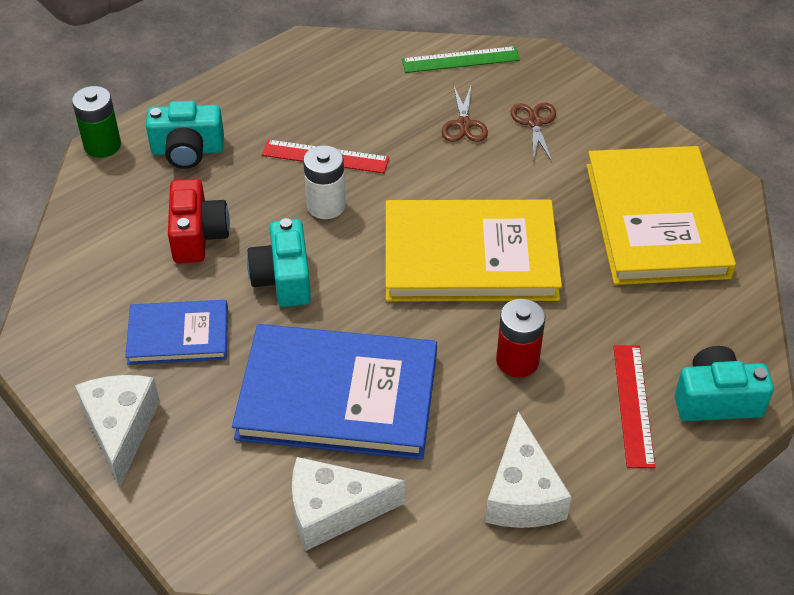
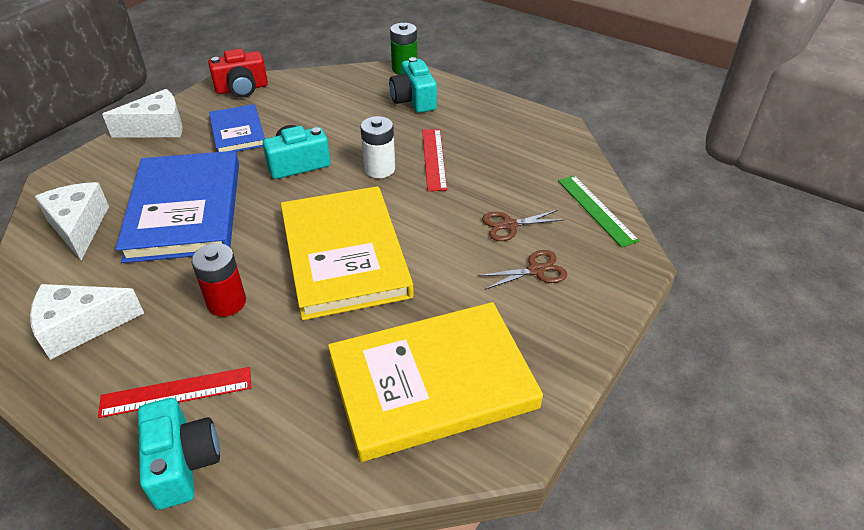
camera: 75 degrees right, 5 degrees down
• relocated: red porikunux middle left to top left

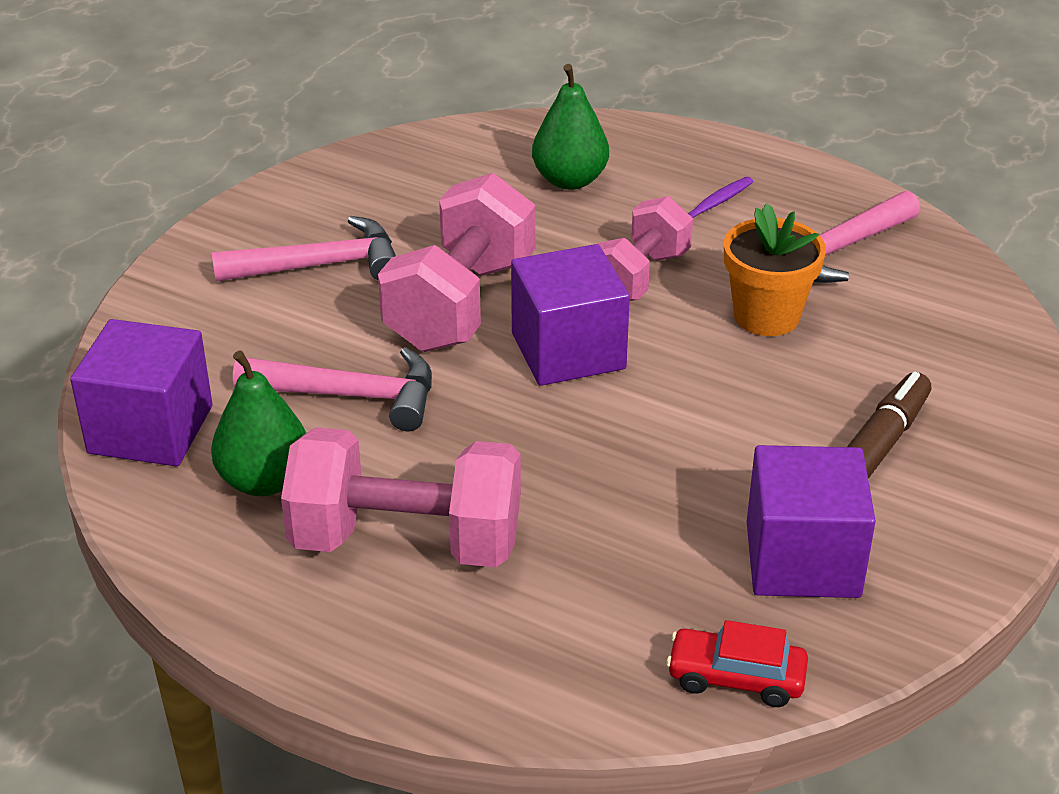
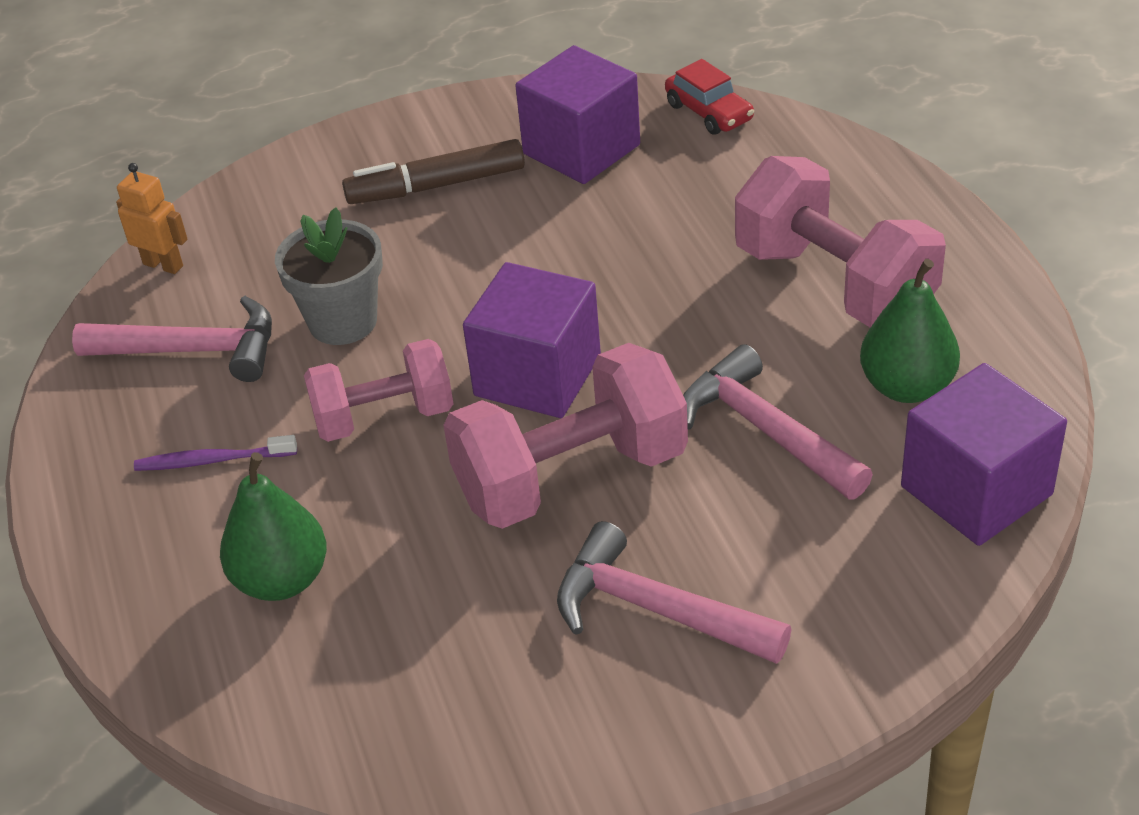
camera: 135 degrees left, 5 degrees up
• appeared: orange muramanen top left
• colour: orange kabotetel middle right to grey kabotetel middle left

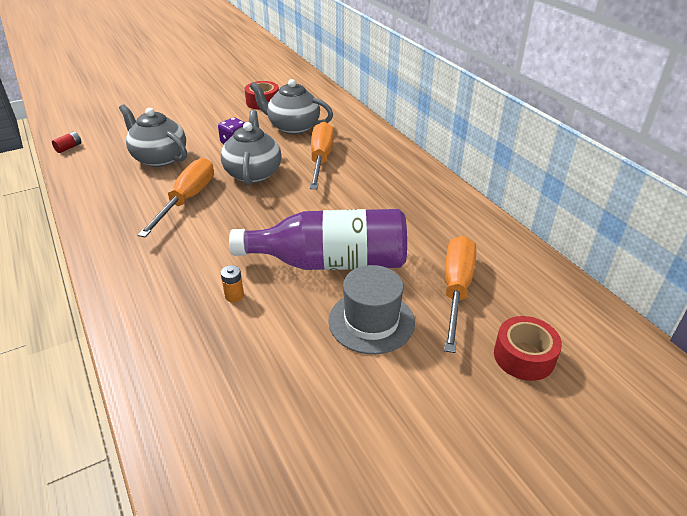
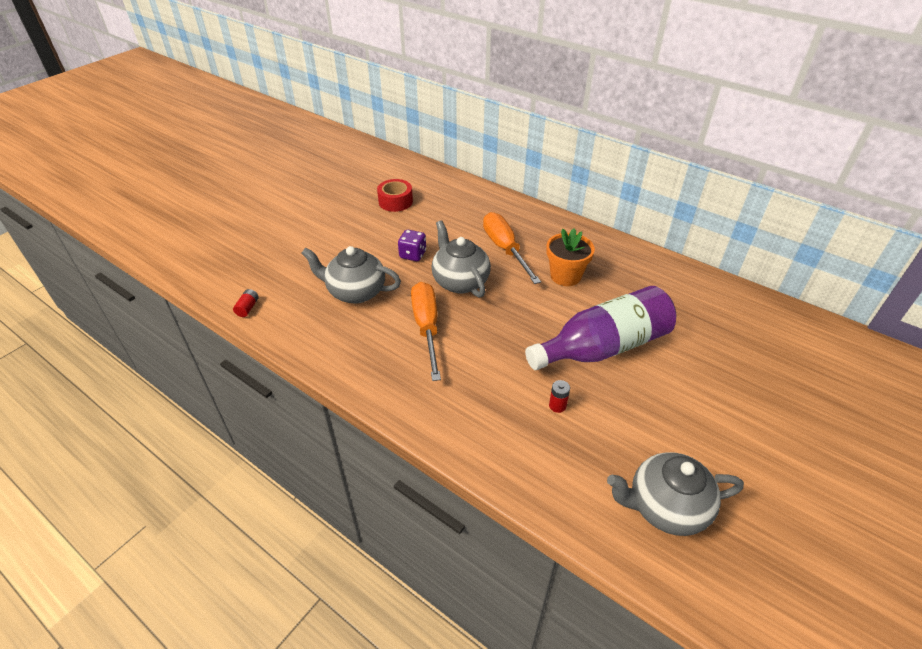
camera: 25 degrees left, 5 degrees up
• appeared: orange kabotetel centre
• colour: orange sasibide centre to red sasibide (no. 2 from left) centre
• relocated: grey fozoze (no. 3 from left) top centre to bottom right
• missing: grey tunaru centre
• missing: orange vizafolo (no. 3 from left) middle right
• missing: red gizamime (no. 2 from left) bottom right

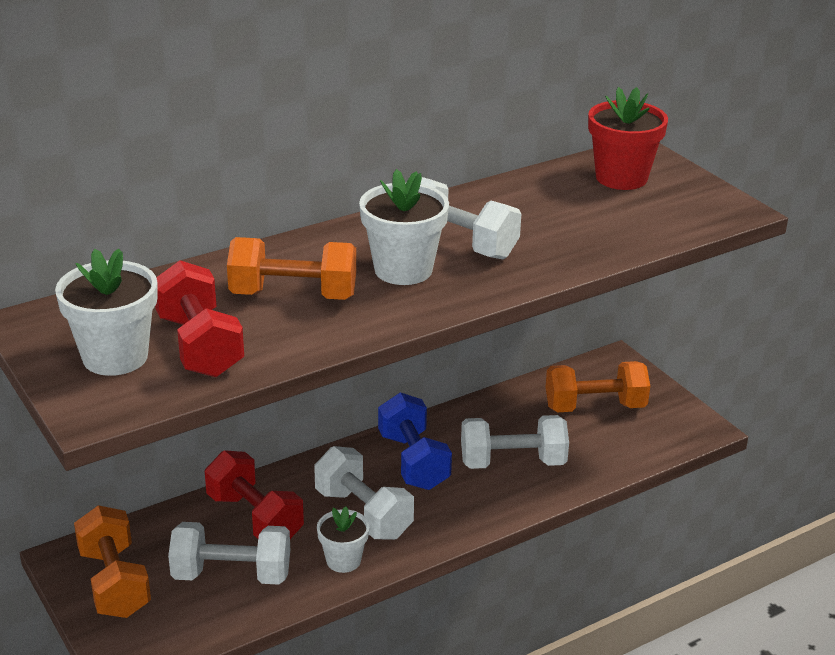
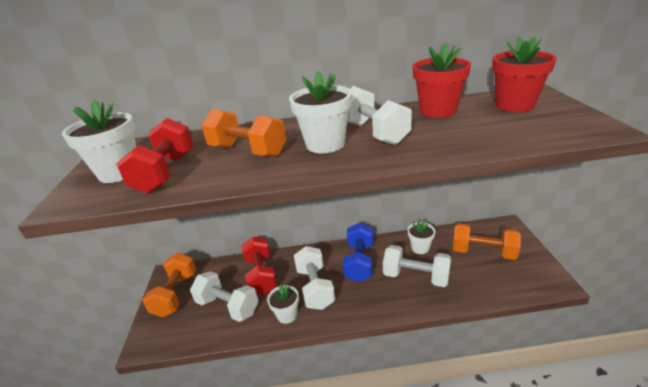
camera: 30 degrees right, 0 degrees up
• appeared: white kabotetel (no. 4 from left) centre
• appeared: red kabotetel (no. 1 from left) top right

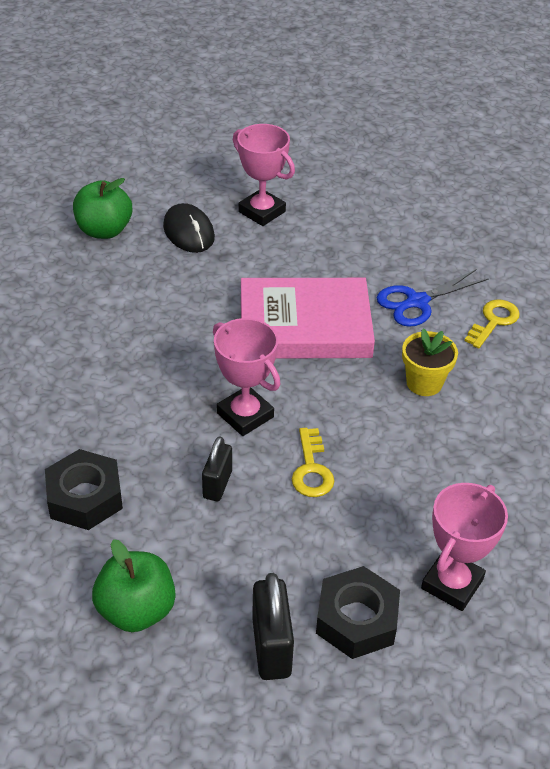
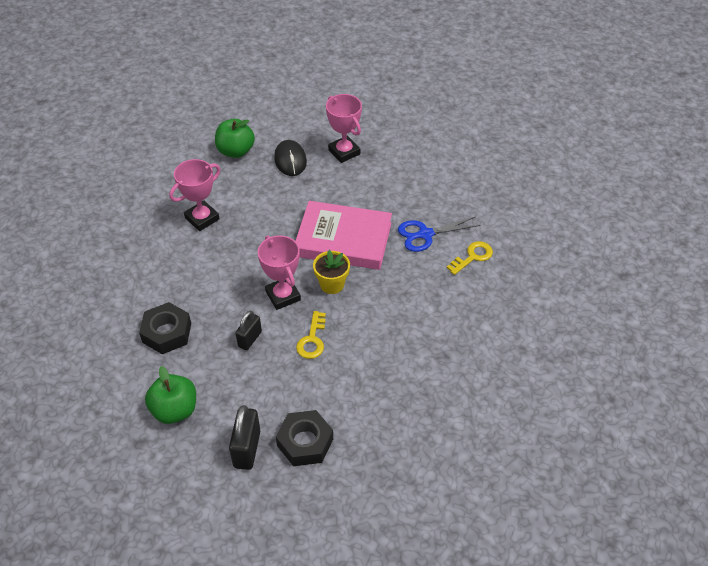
camera: 15 degrees right, 5 degrees up
• relocated: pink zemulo (no. 3 from left in the first image) bottom right to pink zemulo (no. 1 from left) middle left
• relocated: yellow kabotetel middle right to centre

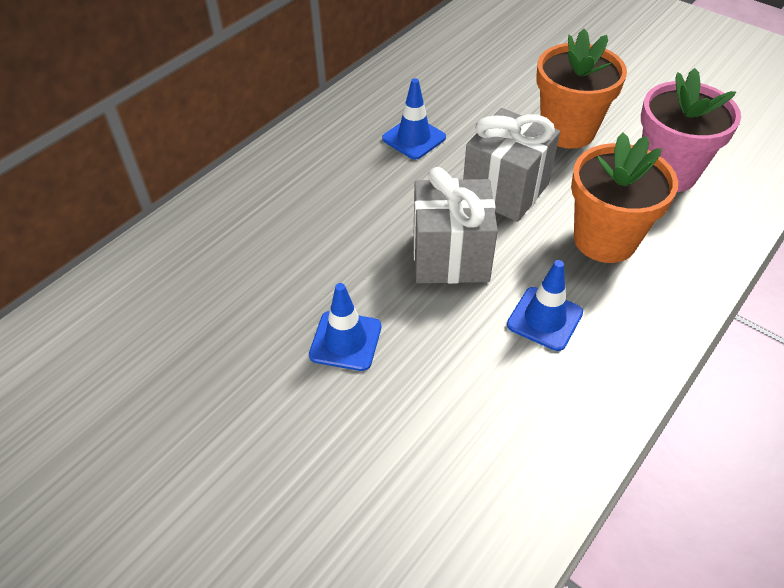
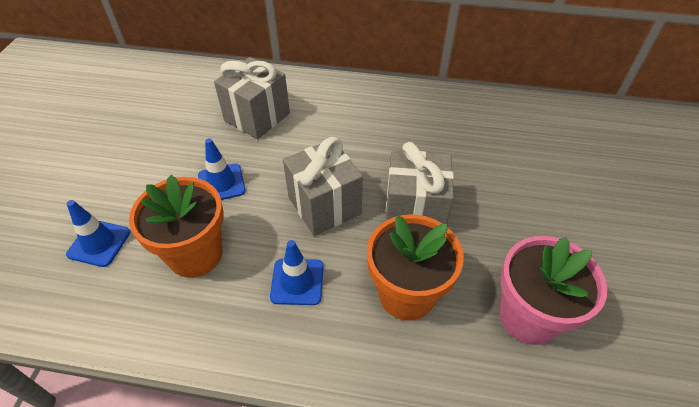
camera: 60 degrees right, 0 degrees up
• relocated: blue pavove (no. 2 from left in the first image) top centre to blue pavove (no. 1 from left) middle left
• relocated: orange kabotetel (no. 1 from left) top right to middle left
• appeared: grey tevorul (no. 1 from left) top centre

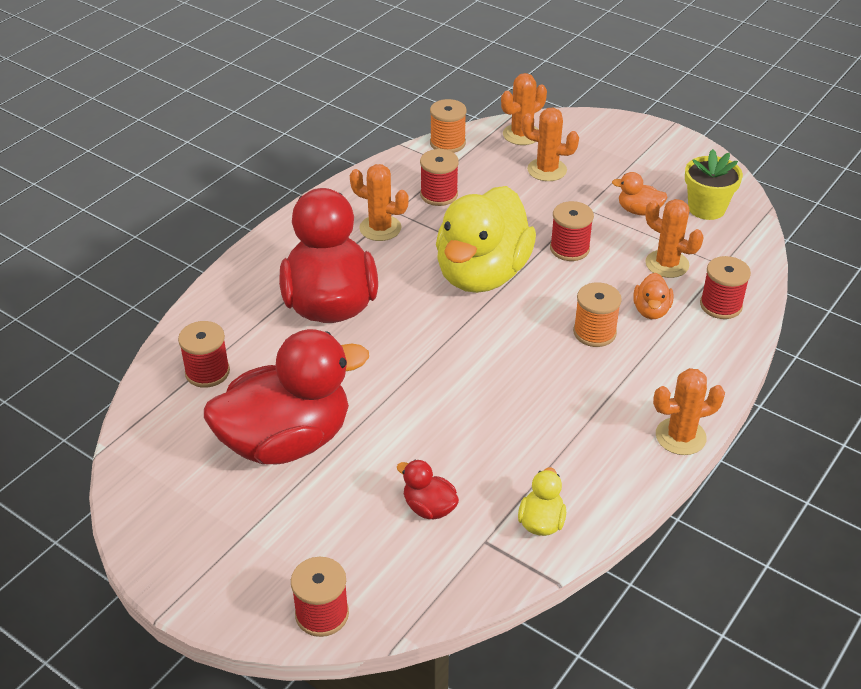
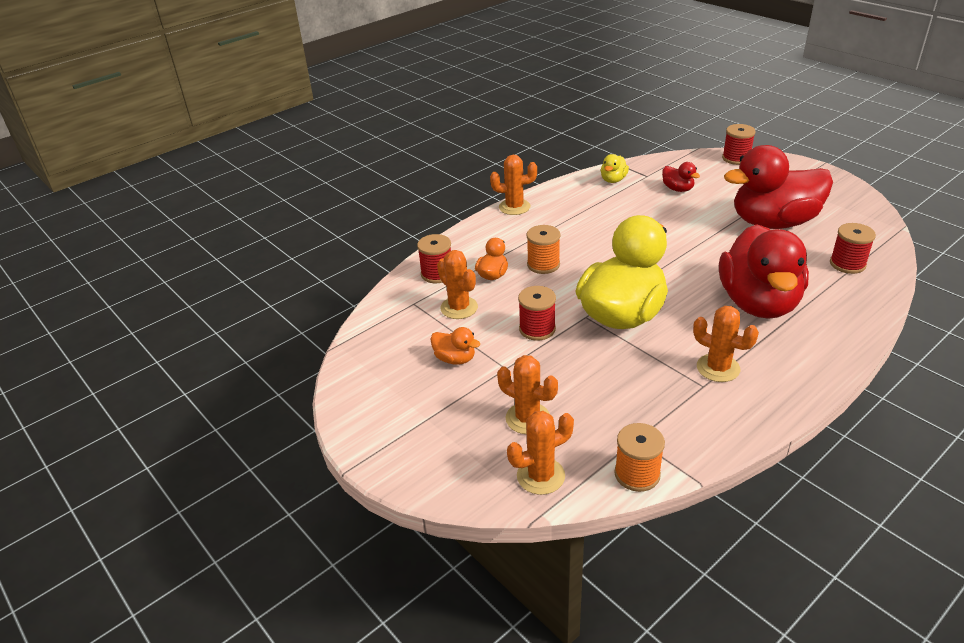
camera: 165 degrees left, 5 degrees down
• missing: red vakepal (no. 3 from left) top centre
• missing: yellow kabotetel top right

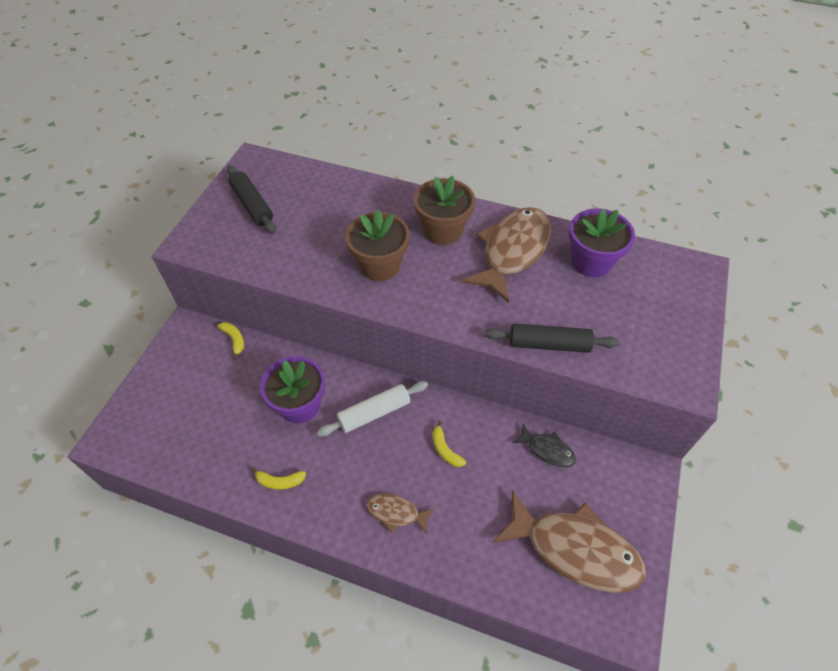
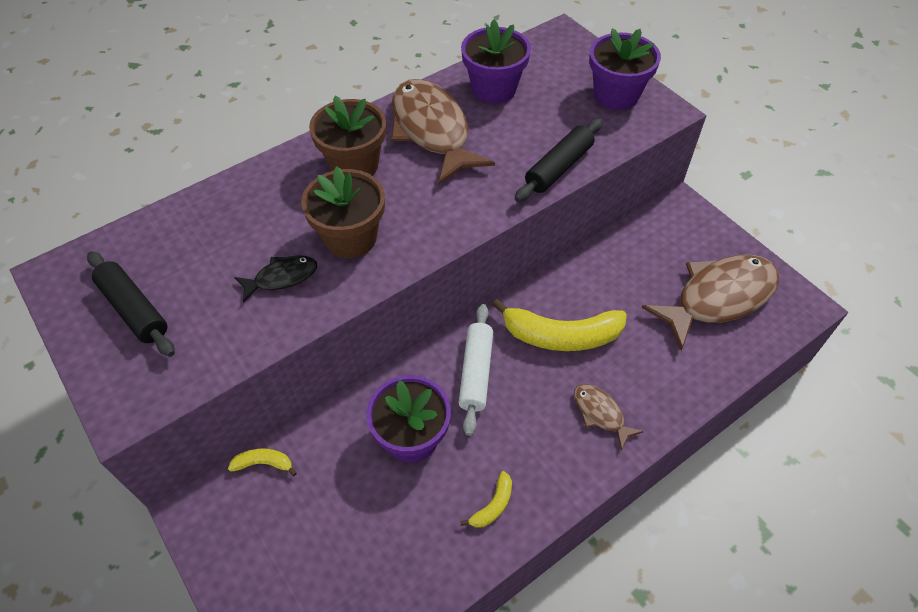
camera: 55 degrees left, 0 degrees up
• spun: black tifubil (no. 1 from left) top left = middle left 45 degrees clockwise
• relocated: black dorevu centre to middle left
• size: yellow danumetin (no. 3 from left) centre = centre x2.19
• spun: brown dorevu (no. 1 from left in the first image) bottom centre = bottom centre 90 degrees clockwise
• appeared: purple kabotetel (no. 3 from left) top right

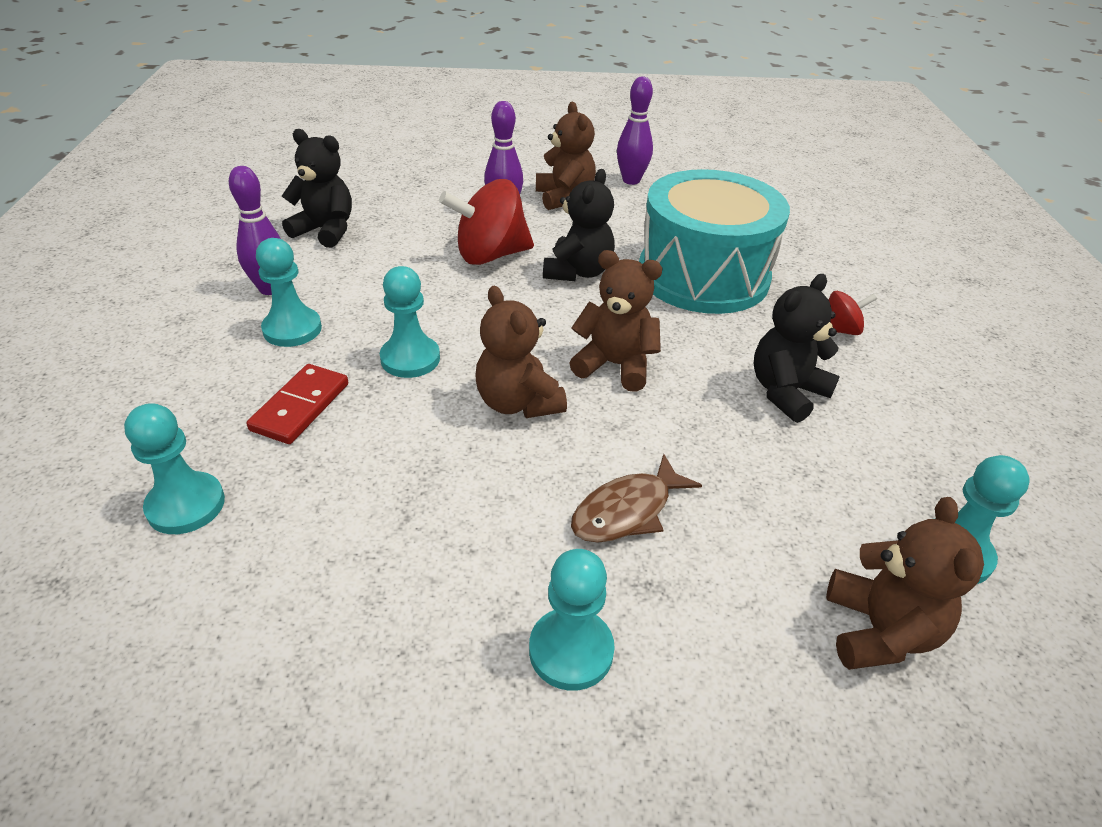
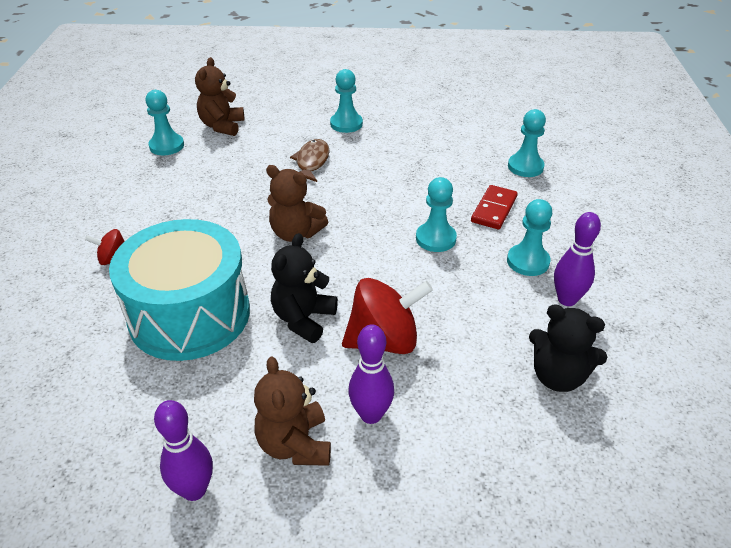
camera: 175 degrees left, 0 degrees up
• spun: brown dorevu centre = top centre 45 degrees counterclockwise
• missing: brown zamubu (no. 1 from left) centre
• missing: black zamubu (no. 3 from left) middle right

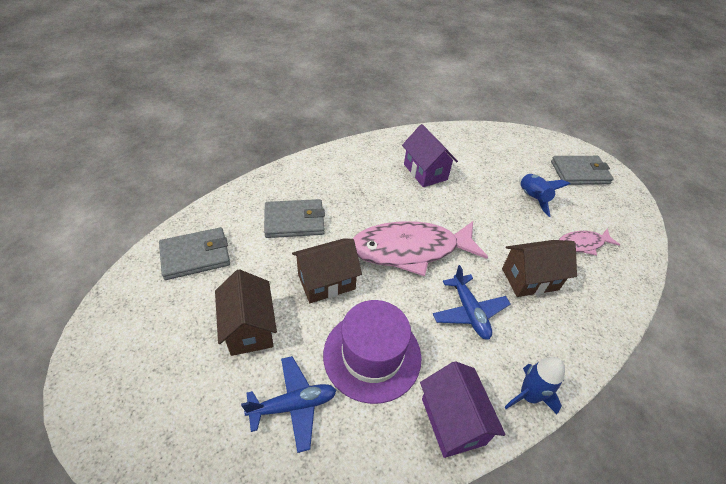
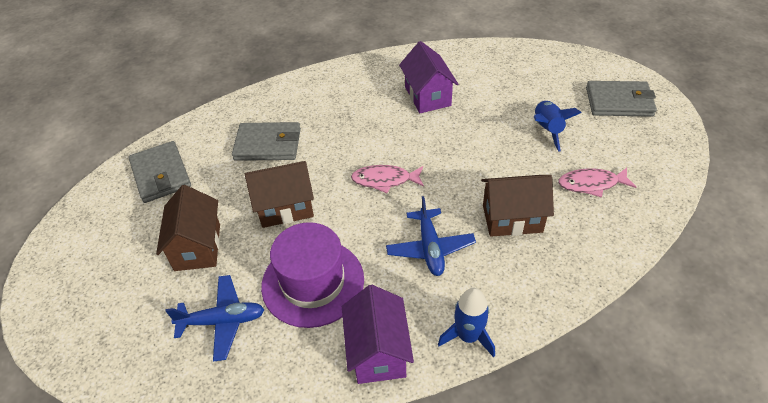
camera: 15 degrees right, 0 degrees up
• spun: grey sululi (no. 1 from left) middle left = middle left 75 degrees clockwise
• size: pink dorevu (no. 1 from left) centre = centre x0.49

